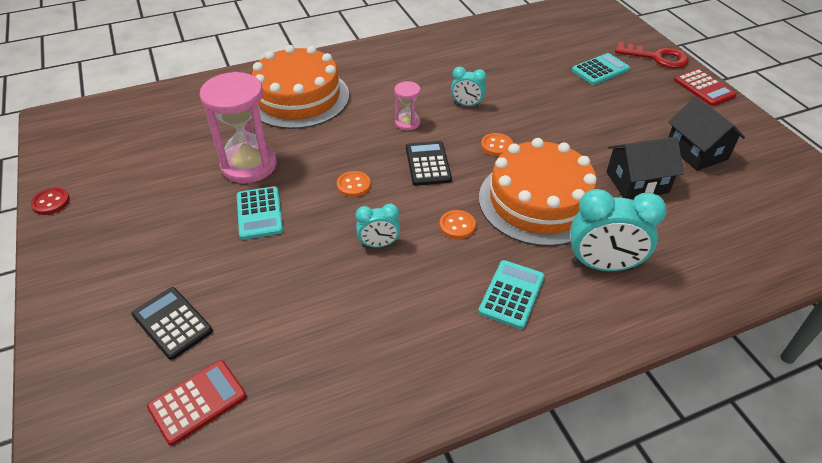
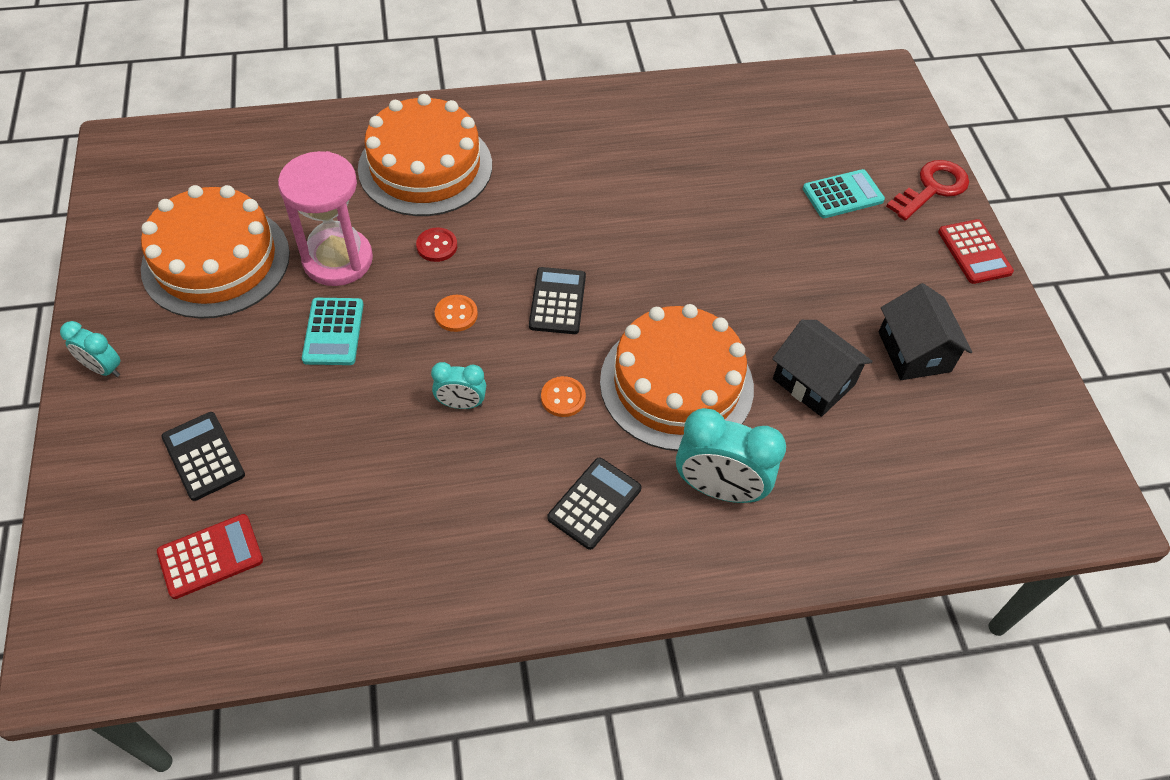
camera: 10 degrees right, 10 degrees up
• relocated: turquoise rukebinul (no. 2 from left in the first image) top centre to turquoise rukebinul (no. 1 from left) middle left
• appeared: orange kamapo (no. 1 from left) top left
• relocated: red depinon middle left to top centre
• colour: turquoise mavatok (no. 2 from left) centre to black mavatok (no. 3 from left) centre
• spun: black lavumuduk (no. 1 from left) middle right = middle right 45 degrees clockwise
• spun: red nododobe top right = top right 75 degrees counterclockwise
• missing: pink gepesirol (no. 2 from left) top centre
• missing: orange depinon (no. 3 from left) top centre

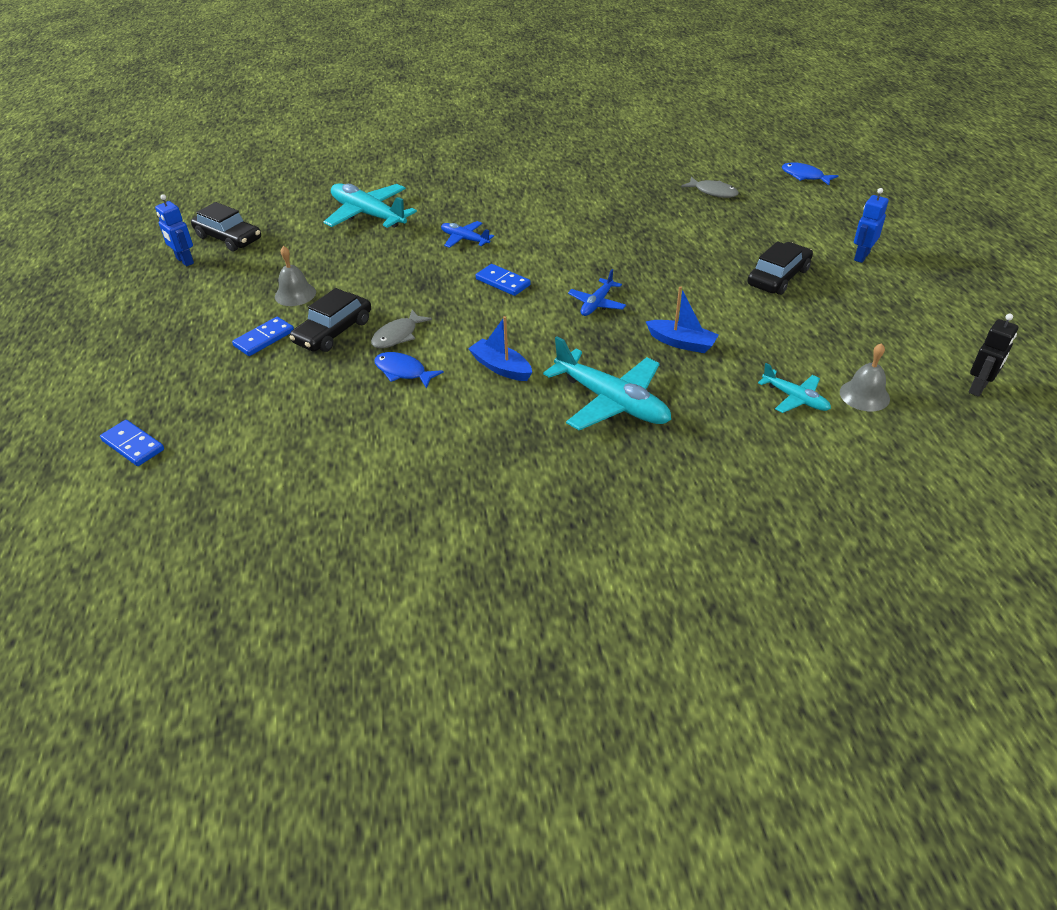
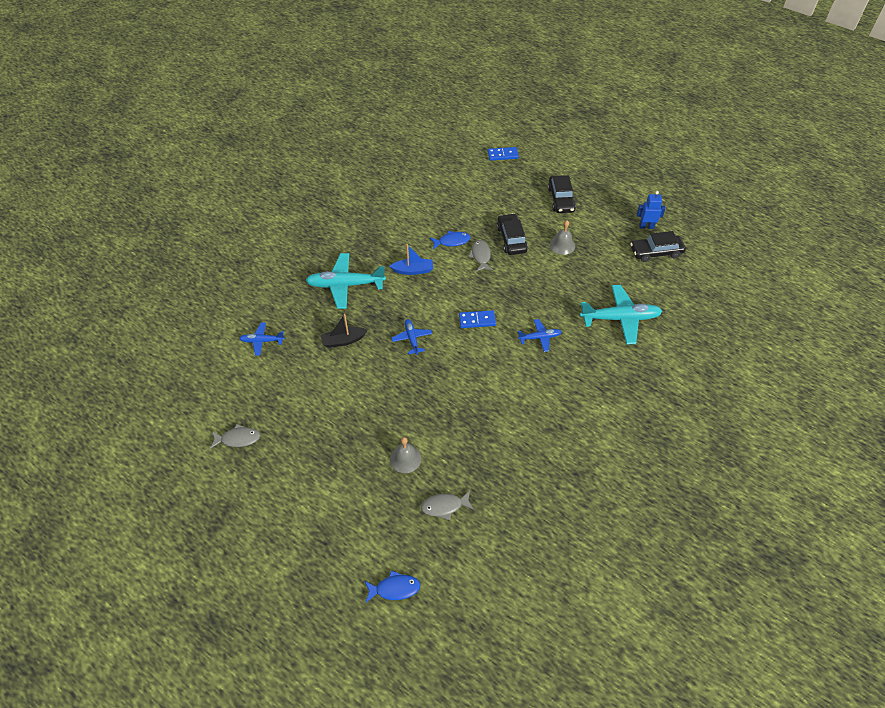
camera: 135 degrees right, 10 degrees up
• appeared: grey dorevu (no. 1 from left) middle left
• colour: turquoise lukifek (no. 3 from left) middle right to blue lukifek (no. 1 from left) middle left
• colour: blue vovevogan (no. 2 from left) centre to black vovevogan centre
• relocated: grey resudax (no. 2 from left in the first image) middle right to grey resudax (no. 1 from left) centre
• relocated: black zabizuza (no. 3 from left in the first image) top right to black zabizuza (no. 2 from left) top centre
• missing: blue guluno (no. 2 from left) middle left
• missing: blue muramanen (no. 2 from left) top right
• missing: black muramanen middle right

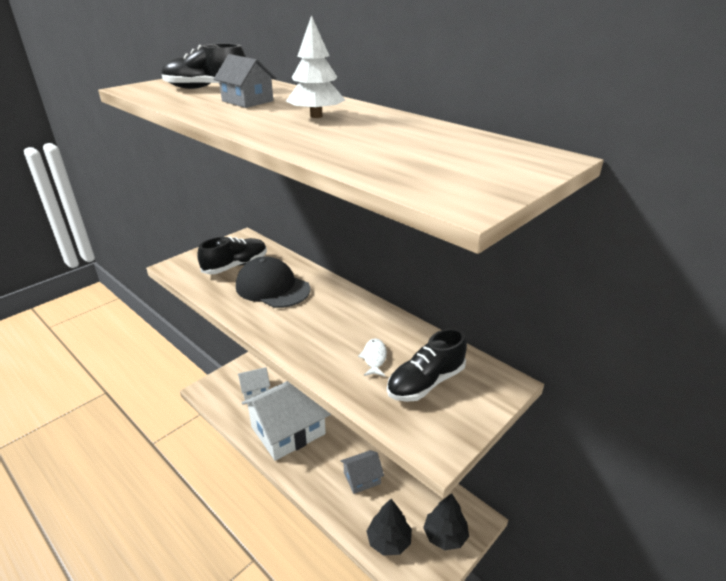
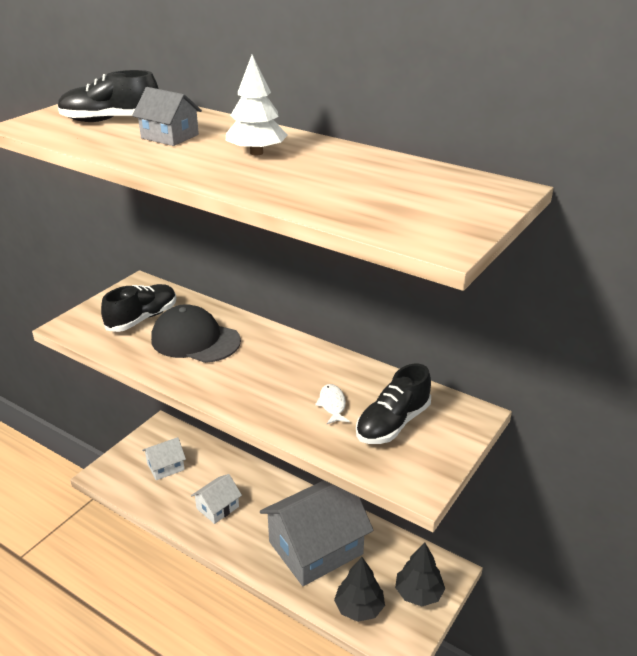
camera: 10 degrees left, 0 degrees up
• size: white lavumuduk (no. 2 from left) bottom centre = bottom centre x0.47
• size: grey lavumuduk (no. 2 from left) bottom centre = bottom centre x2.12

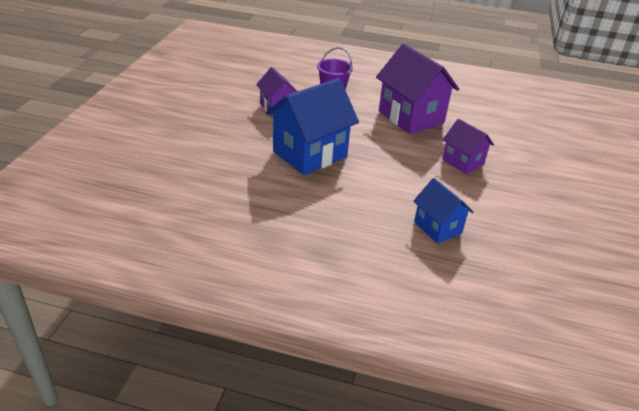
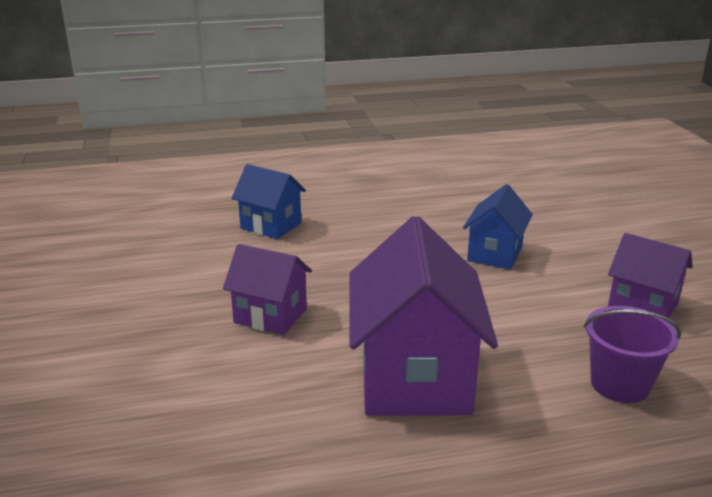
camera: 155 degrees right, 10 degrees down
• spun: purple lavumuduk (no. 2 from left) top centre = centre 60 degrees clockwise
• size: blue lavumuduk (no. 1 from left in the first image) top centre = middle right x0.56

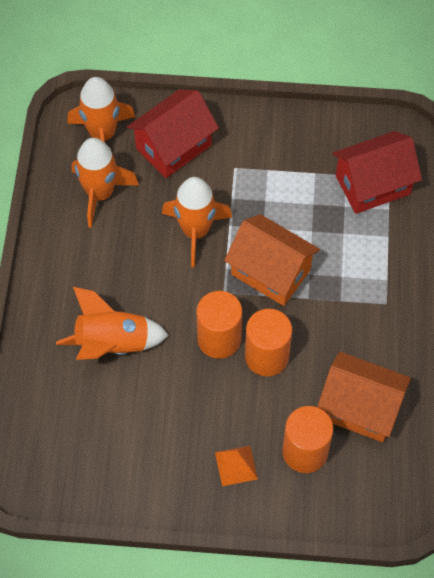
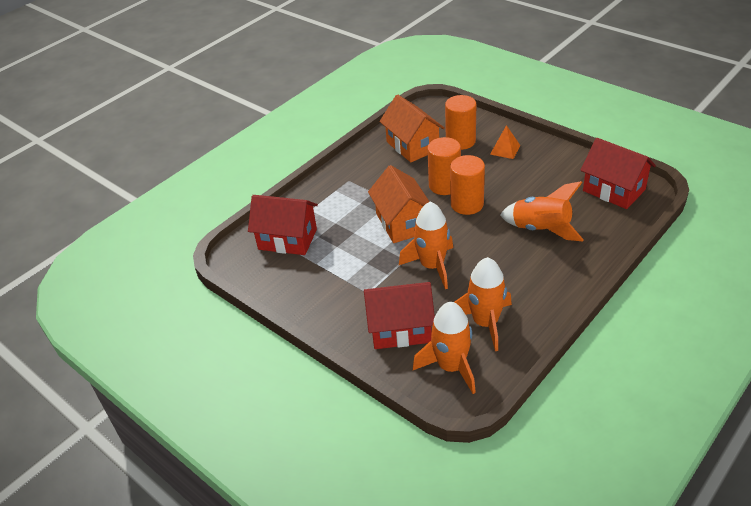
camera: 140 degrees left, 20 degrees down
• appeared: red lavumuduk (no. 3 from left) middle right

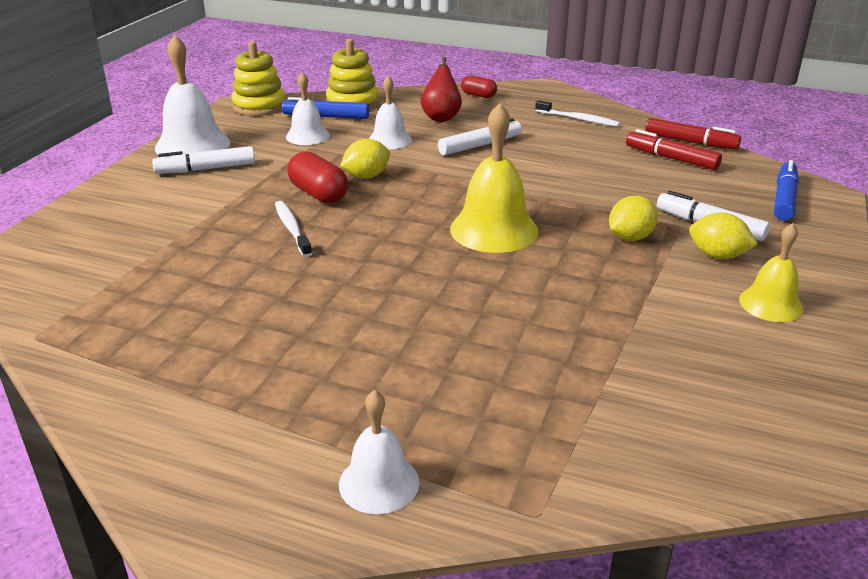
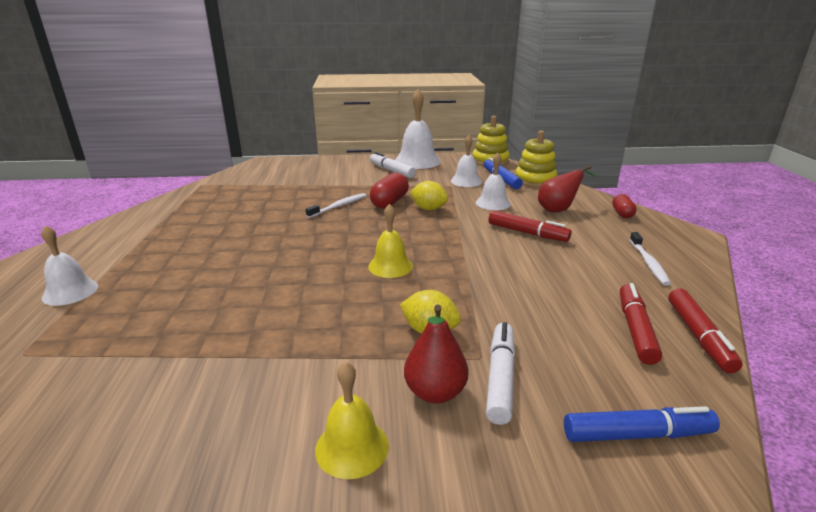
camera: 65 degrees right, 5 degrees down
• size: yellow resudax (no. 1 from left in the first image) top centre = centre x0.61
• exchanged: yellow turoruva (no. 3 from left) middle right to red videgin (no. 1 from left) bottom centre
• colour: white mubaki (no. 2 from left) top centre to red mubaki (no. 1 from left) centre

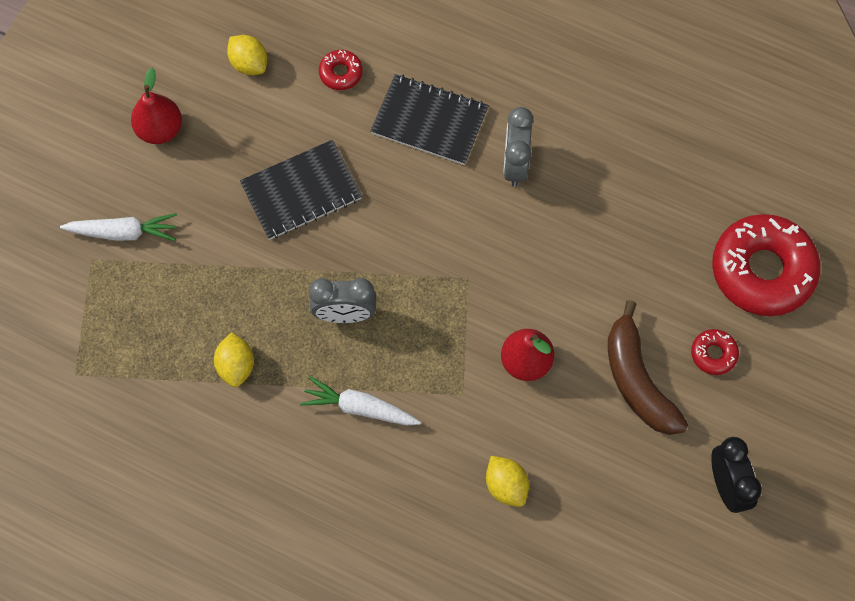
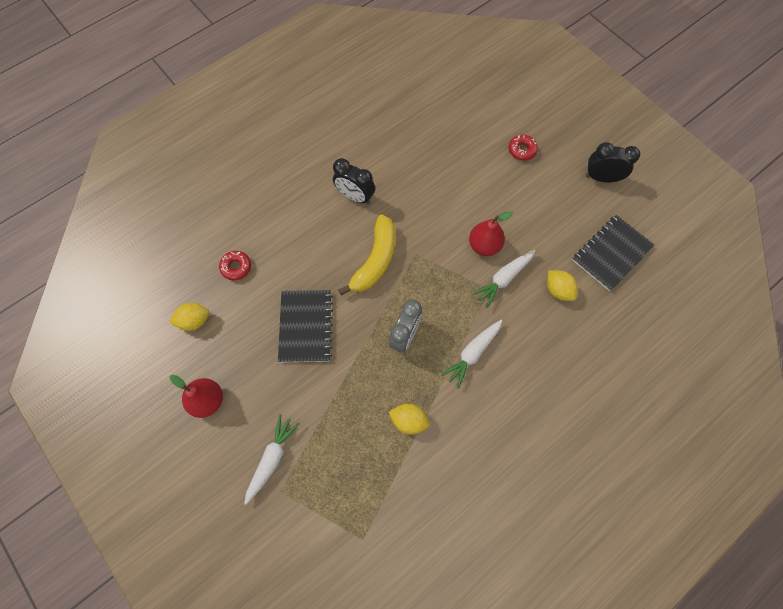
camera: 65 degrees left, 0 degrees up
• colour: grey rukebinul (no. 2 from left) top centre to black rukebinul (no. 1 from left) top centre
• appeared: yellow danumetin centre
• appeared: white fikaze (no. 3 from left) centre
• spun: yellow turoruva (no. 3 from left) bottom centre = middle right 60 degrees clockwise
• relocated: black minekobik (no. 2 from left) top centre to middle right
• missing: brown danumetin middle right
• missing: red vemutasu (no. 3 from left) middle right

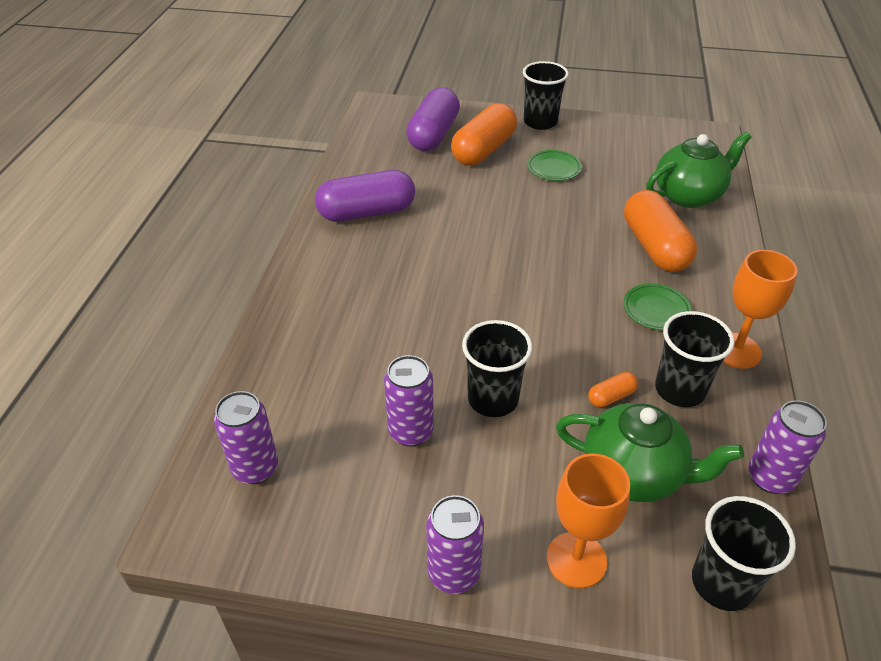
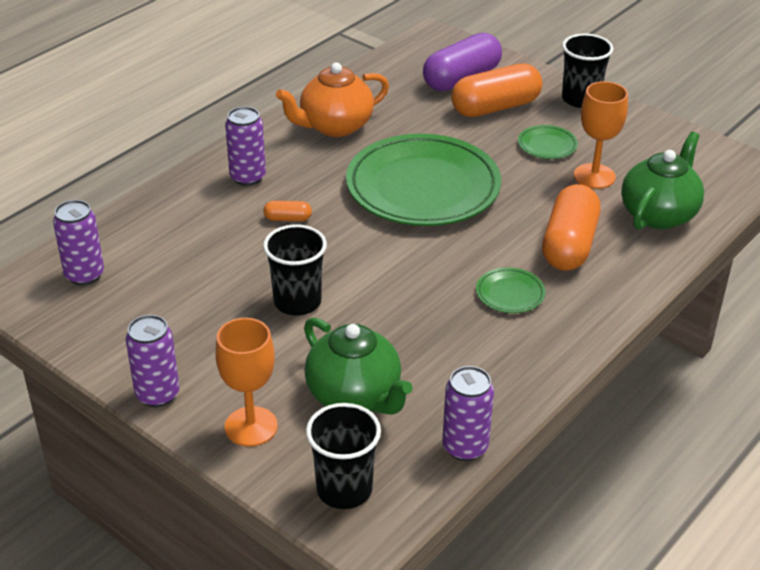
camera: 30 degrees right, 5 degrees down
• relocated: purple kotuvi (no. 2 from left in the first image) centre to purple kotuvi (no. 3 from left) top left
• relocated: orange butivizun (no. 2 from left in the first image) middle right to orange butivizun (no. 1 from left) centre
• exchanged: purple butivizun (no. 1 from left) top centre to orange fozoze top centre
• appeared: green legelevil (no. 1 from left) top centre
• relocated: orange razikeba (no. 2 from left) middle right to top right
• spun: green fozoze (no. 2 from left) top right = top right 60 degrees counterclockwise
• missing: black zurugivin (no. 3 from left) middle right

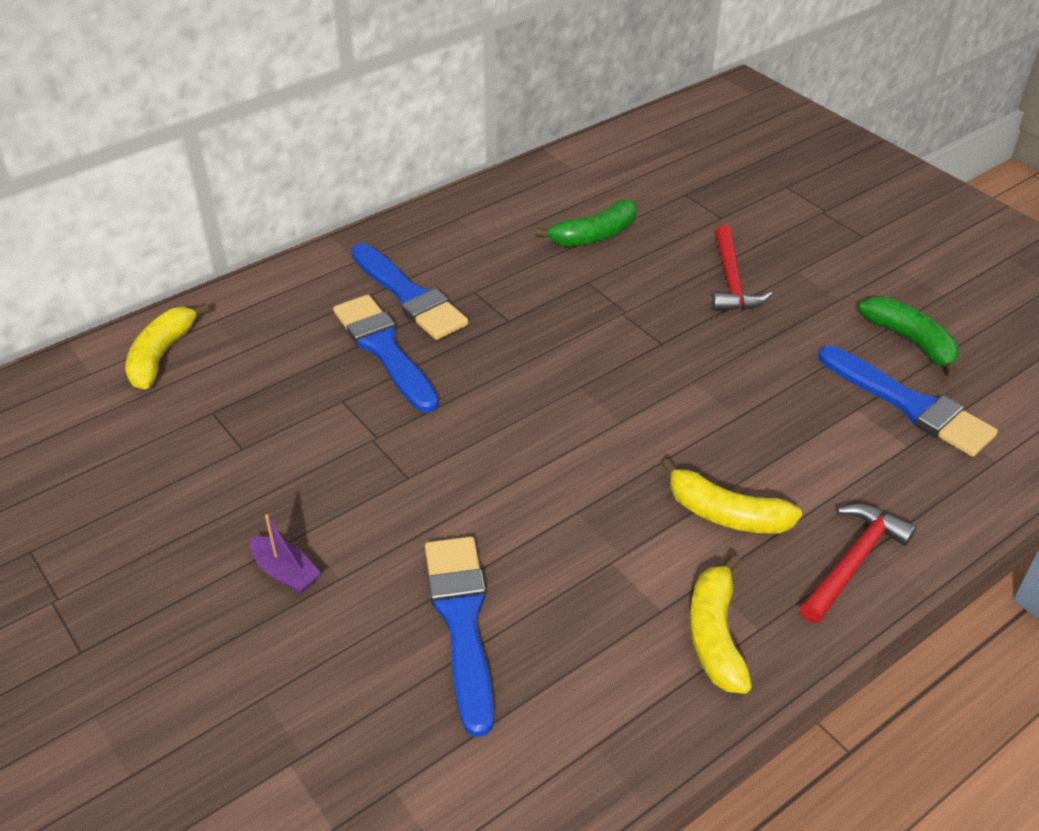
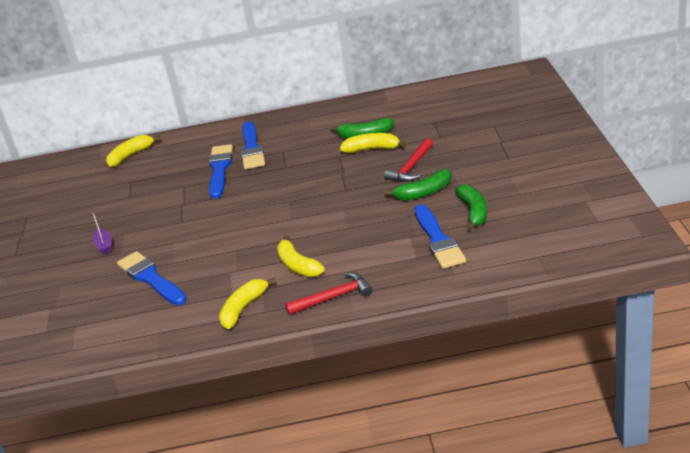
camera: 35 degrees right, 10 degrees down
• spun: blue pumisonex (no. 3 from left in the first image) bottom centre = middle left 60 degrees counterclockwise
• appeared: yellow danumetin (no. 4 from left) top centre
• appeared: green danumetin (no. 2 from left) centre

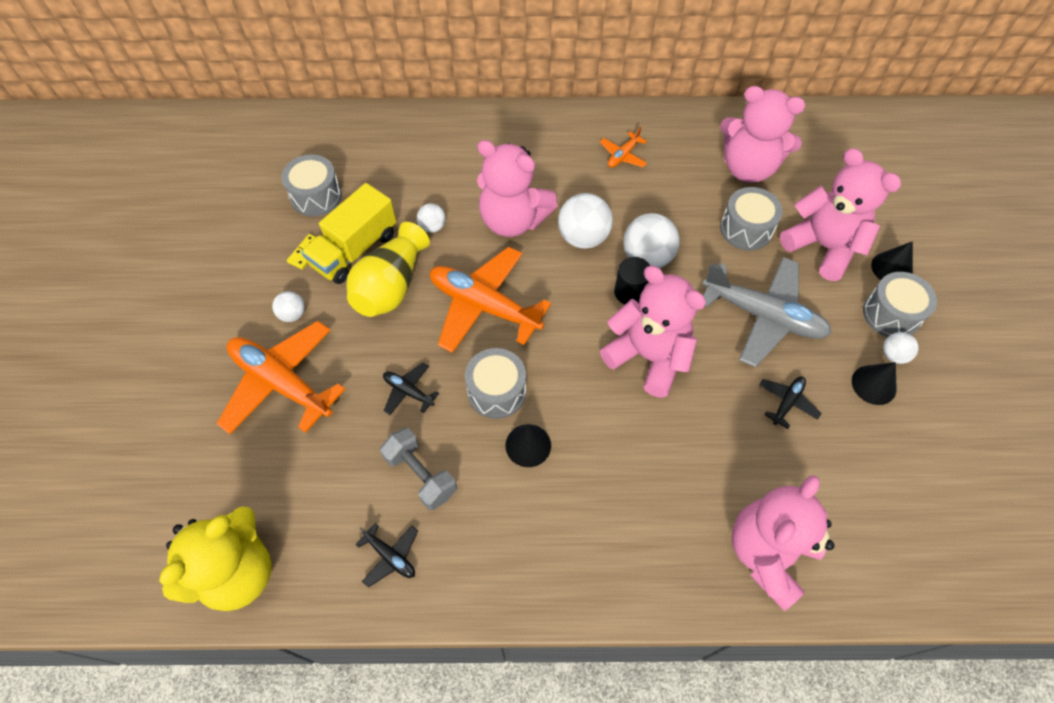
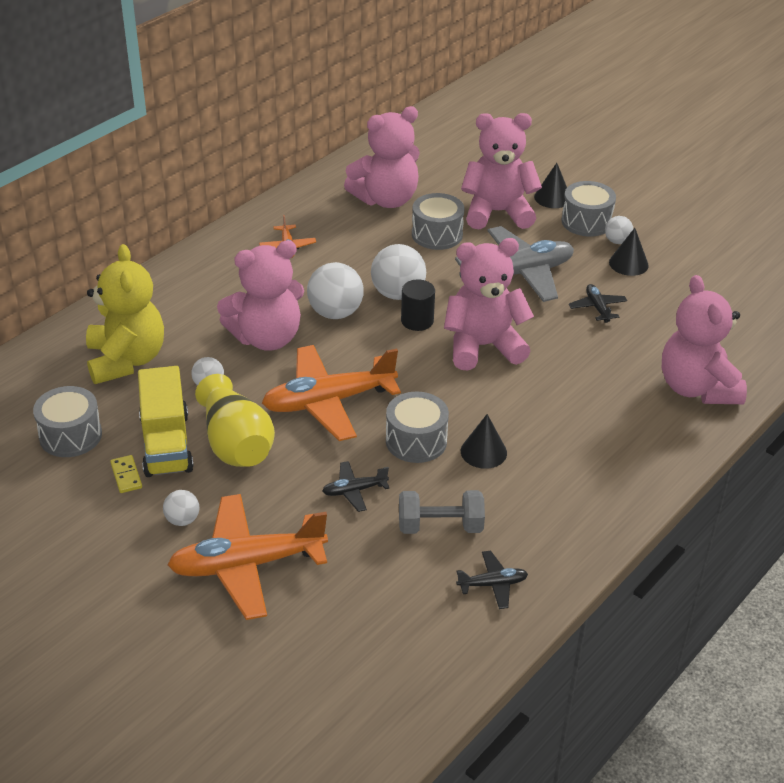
camera: 50 degrees left, 20 degrees down
• relocated: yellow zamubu bottom left to middle left

